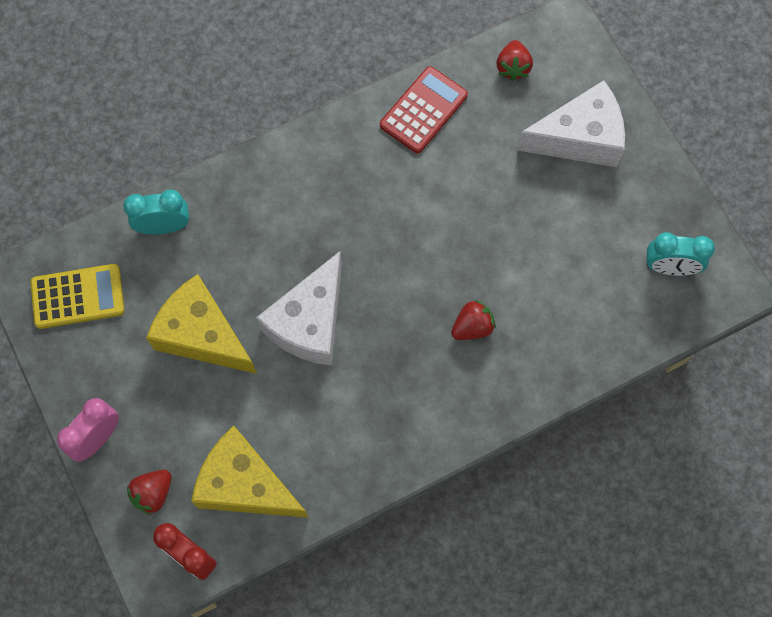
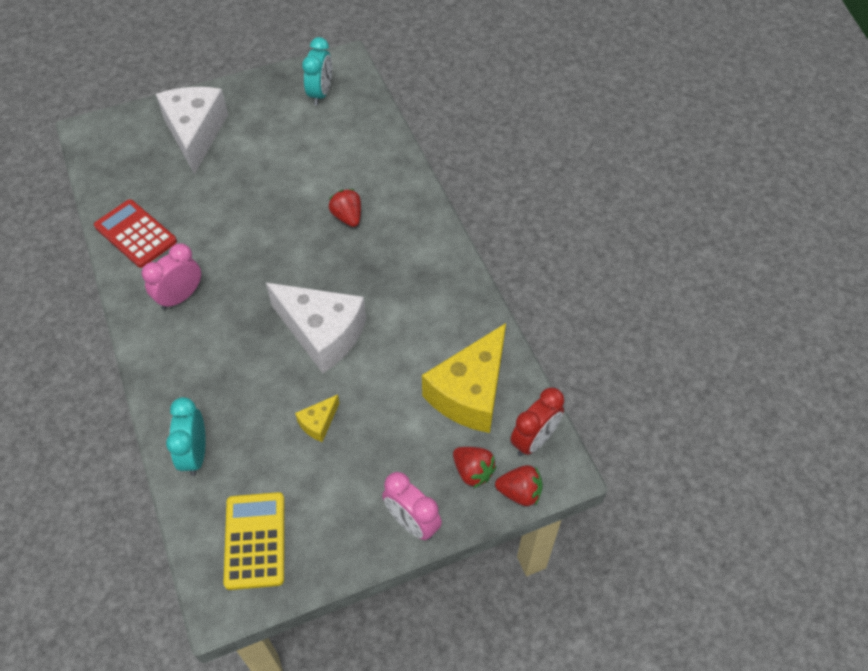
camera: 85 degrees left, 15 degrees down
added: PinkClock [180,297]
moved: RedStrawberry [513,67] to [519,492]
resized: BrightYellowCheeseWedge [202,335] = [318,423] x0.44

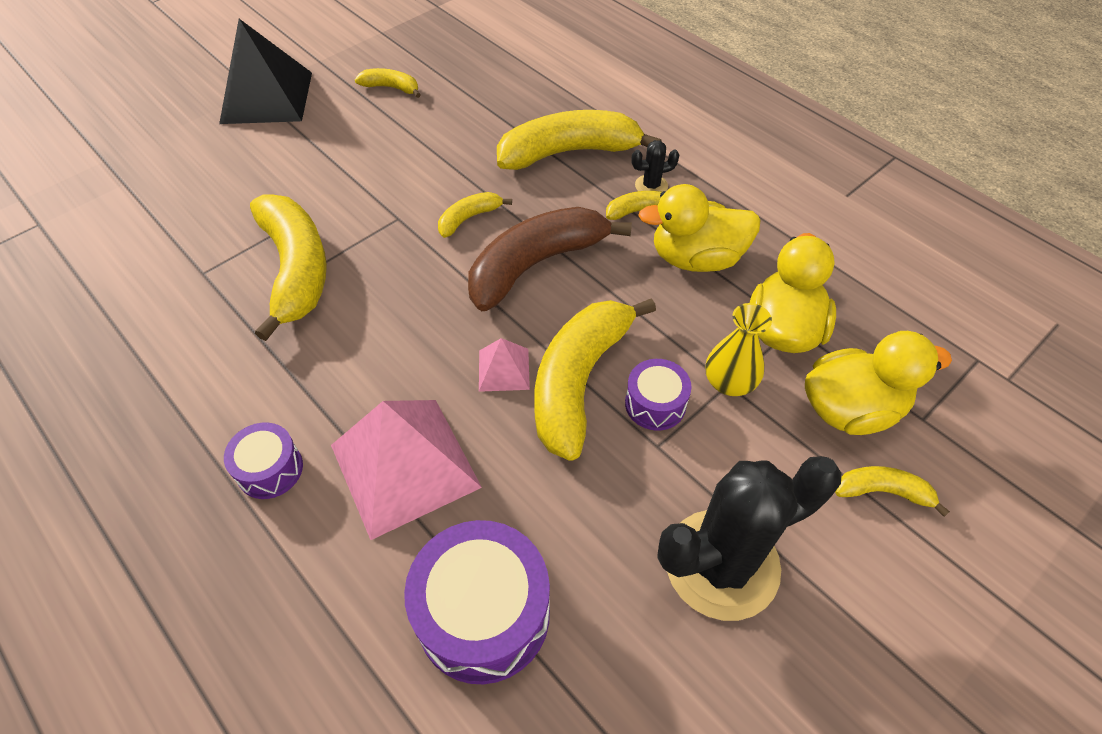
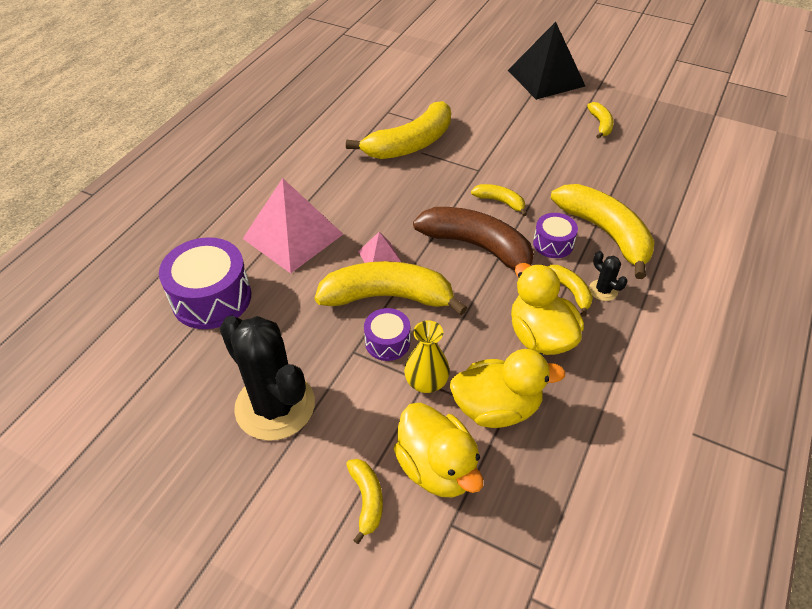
camera: 70 degrees right, 5 degrees down
moved: RoyalPurpleToyDrum [270,469] to [553,243]

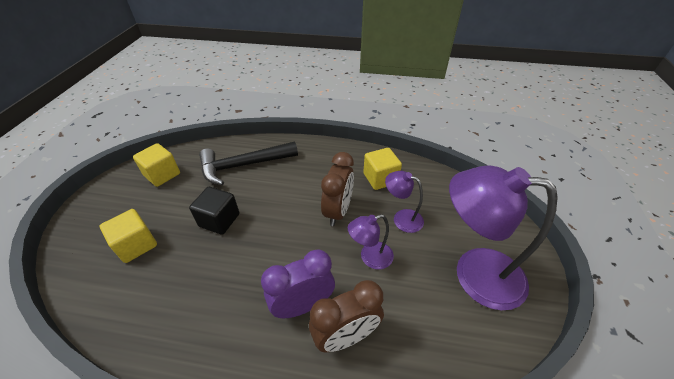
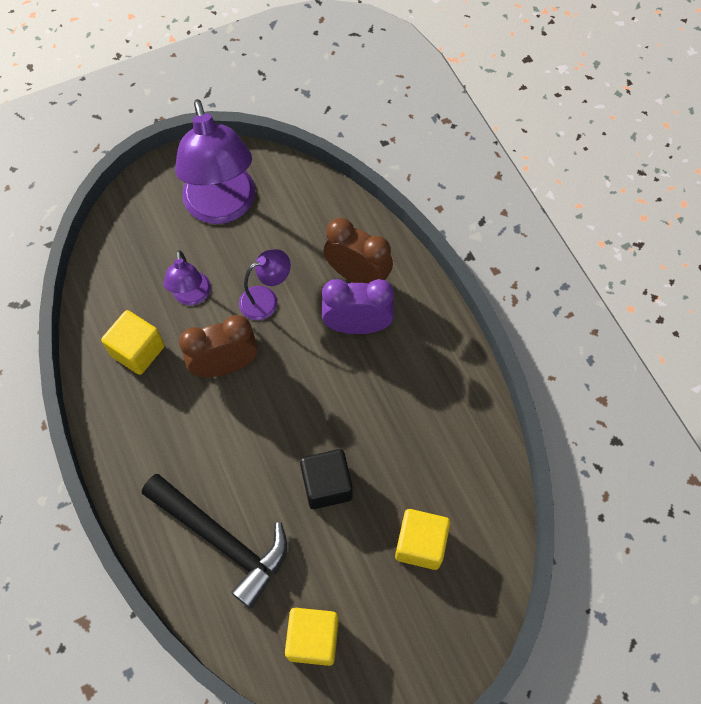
camera: 125 degrees left, 20 degrees up
turned: RoyalPurpleClock [302,305] = [357,325] 150 degrees clockwise; RoyalPurpleReadingLamp [370,257] = [266,299] 60 degrees counterclockwise

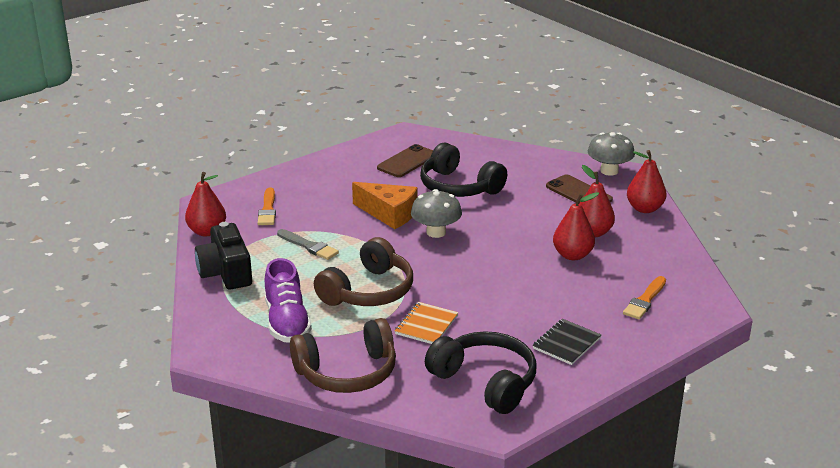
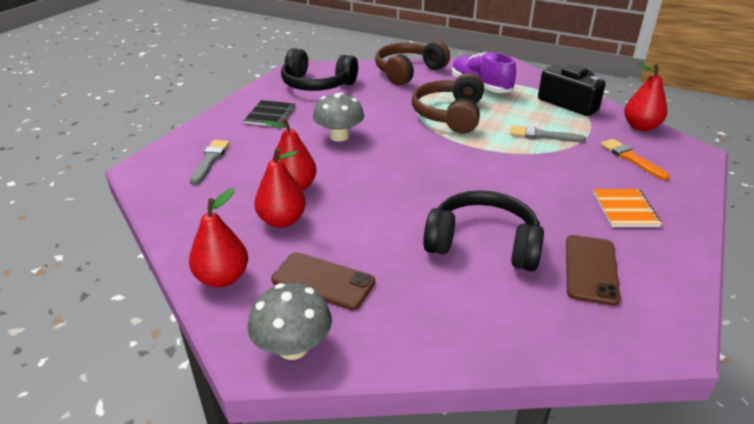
camera: 155 degrees right, 5 degrees up
removed: BrightOrangeCheeseWedge [389,214]
moved: BrightOrangeNotebook [426,325] to [625,209]; GreyFungus [436,232] to [339,136]
recoloured: BrightOrangeBrush [645,300] to GreyBrush [210,160]

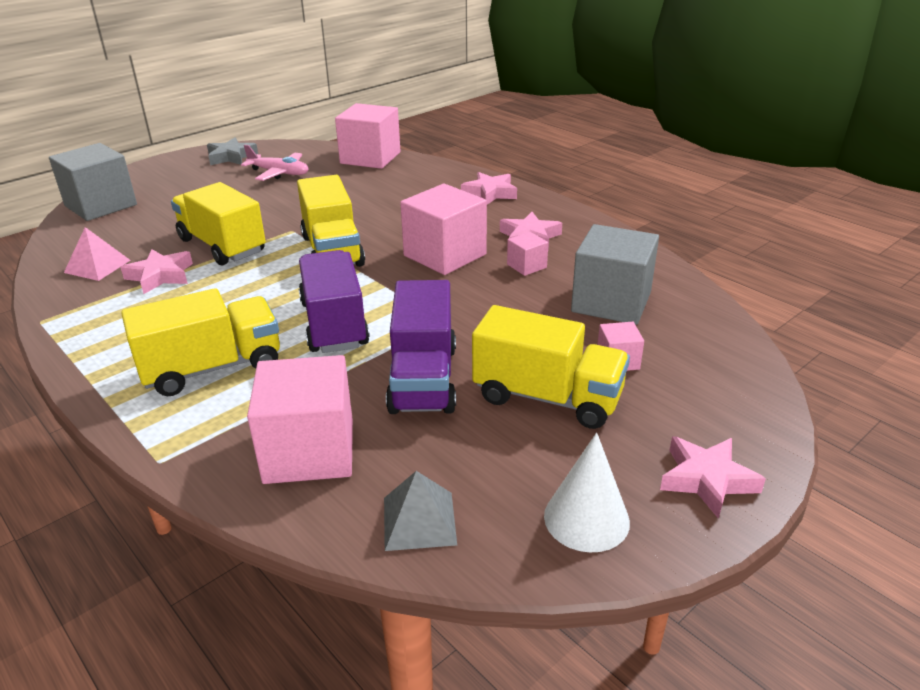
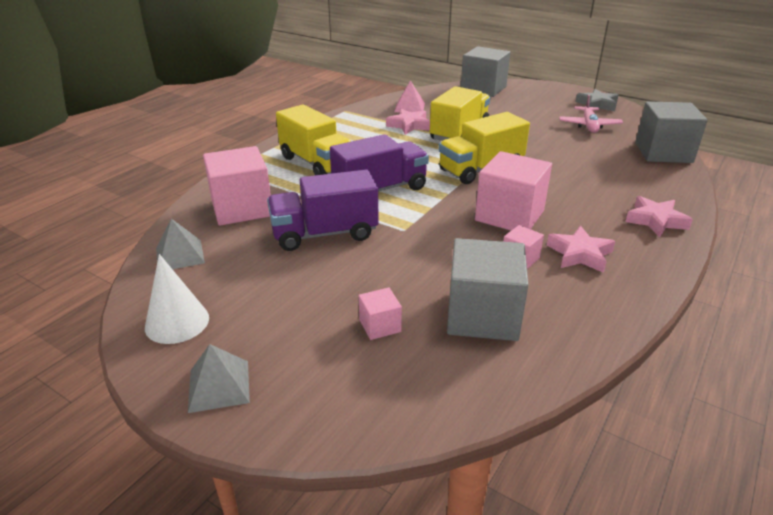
camera: 75 degrees right, 0 degrees up
removed: BrightYellowToyTruck [547,397]
replaced: PinkFivePointedStar [707,480] to GreyPyramid [219,386]
recoloured: PinkSolidCube [370,158] to GreySolidCube [663,153]

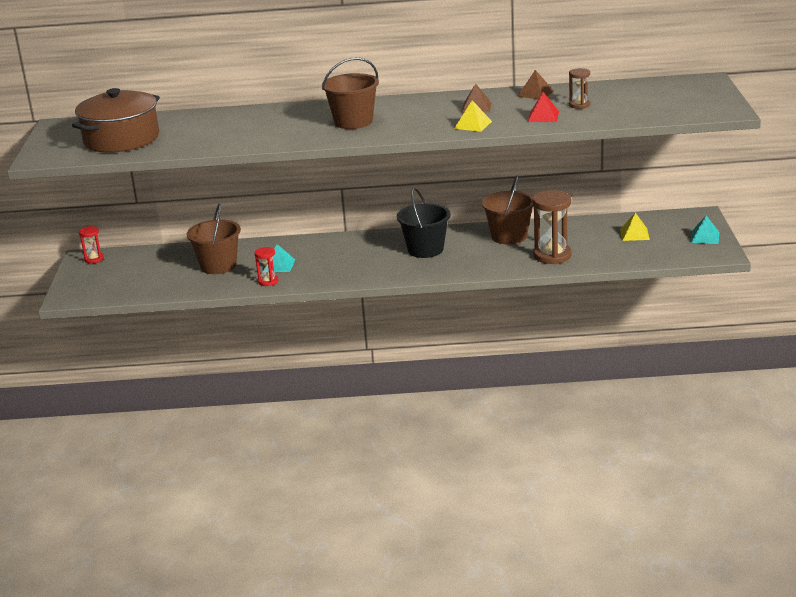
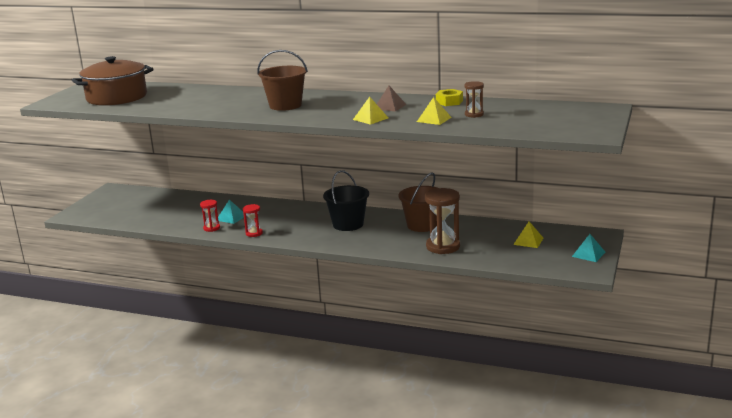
camera: 20 degrees right, 5 degrees down
removed: BrownSandBucket [218,266]
moved: RedSandglass [94,259] to [254,233]
replaced: BrownPyramid [535,93] to BrightYellowHexagonNut [449,102]
recoloured: RedPyramid [543,116] to BrightYellowPyramid [434,119]

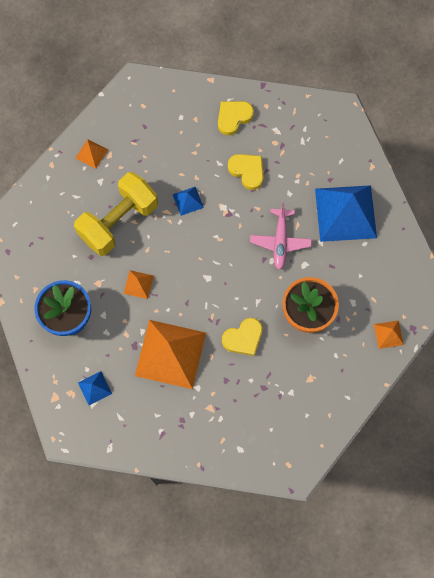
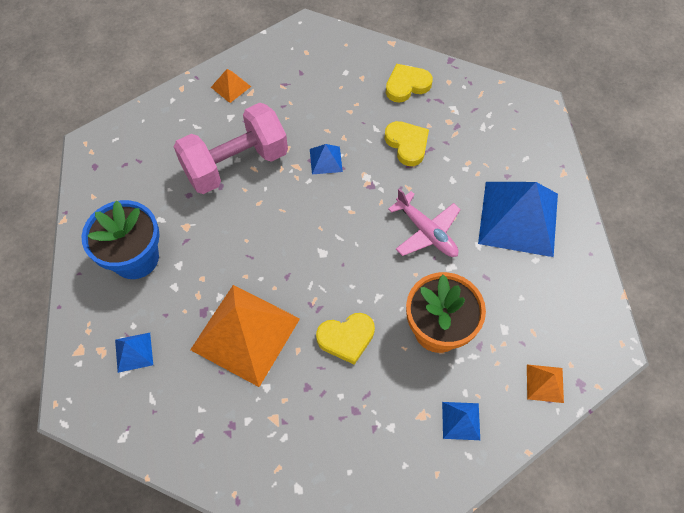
camera: 15 degrees right, 10 degrees down
removed: BrightOrangePyramid [138,284]
added: CobaltPyramid [460,420]
recoloured: BrightYellowFreeWeight [119,221] to PinkFreeWeight [236,164]
turned: PinkAeroplane [280,241] = [426,232] 60 degrees counterclockwise

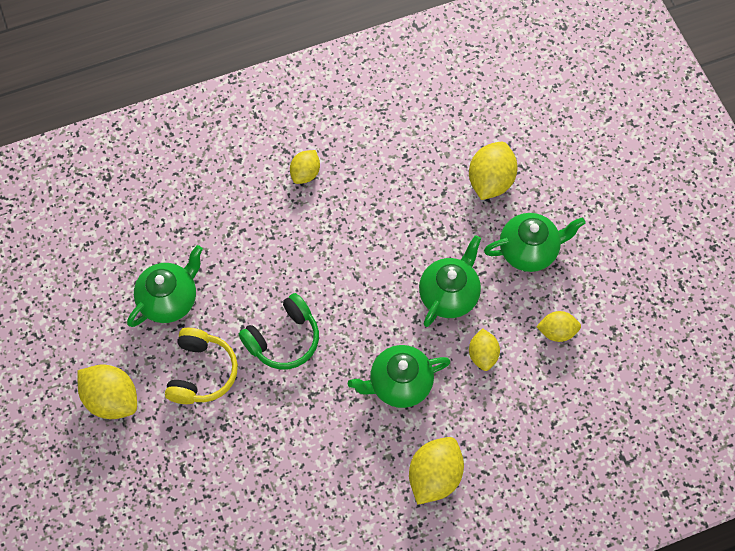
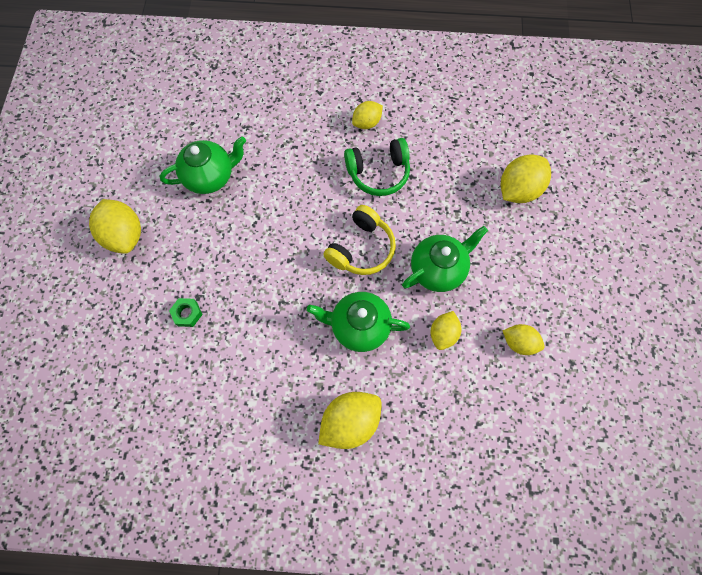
camera: 25 degrees right, 5 degrees up
removed: GreenTeapot [529,250]
added: GreenHexagonNut [187,314]
moved: BrightYellowHeadphones [201,372] to [361,248]; GreenHeadphones [283,339] to [378,173]

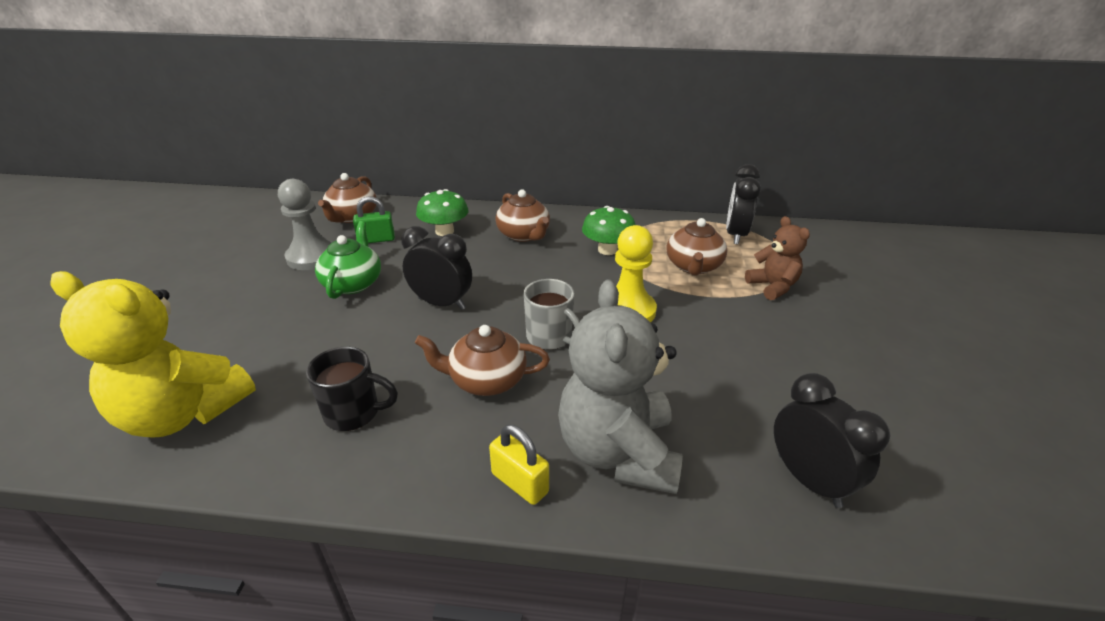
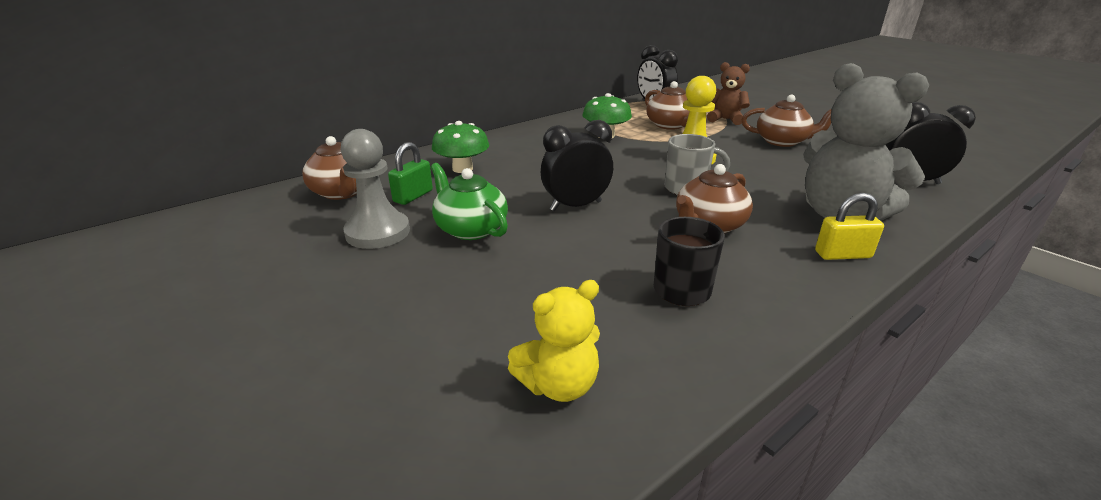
camera: 45 degrees left, 5 degrees down
moved: BrownTeapot [524,235] to [782,141]
resized: BrightYellowTeddy [184,413] = [558,385] x0.55

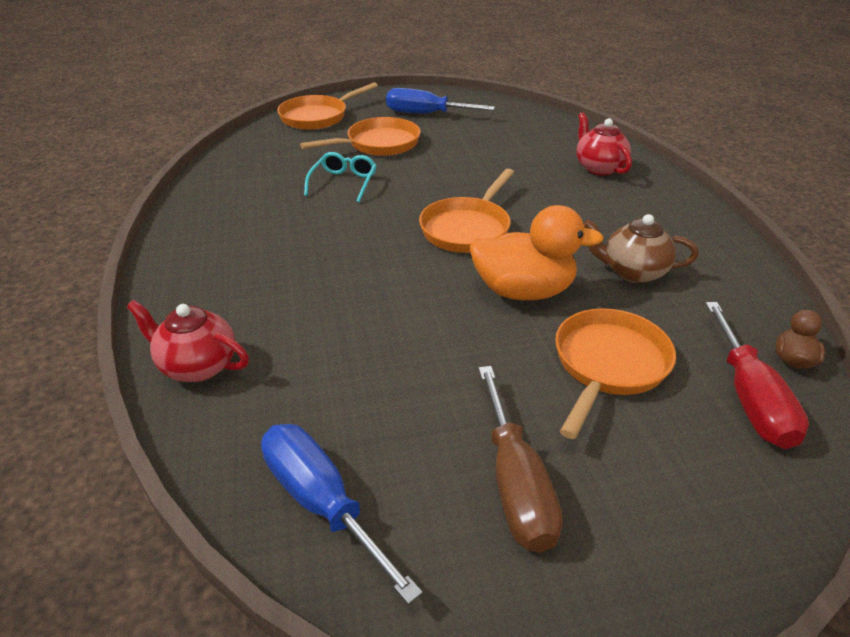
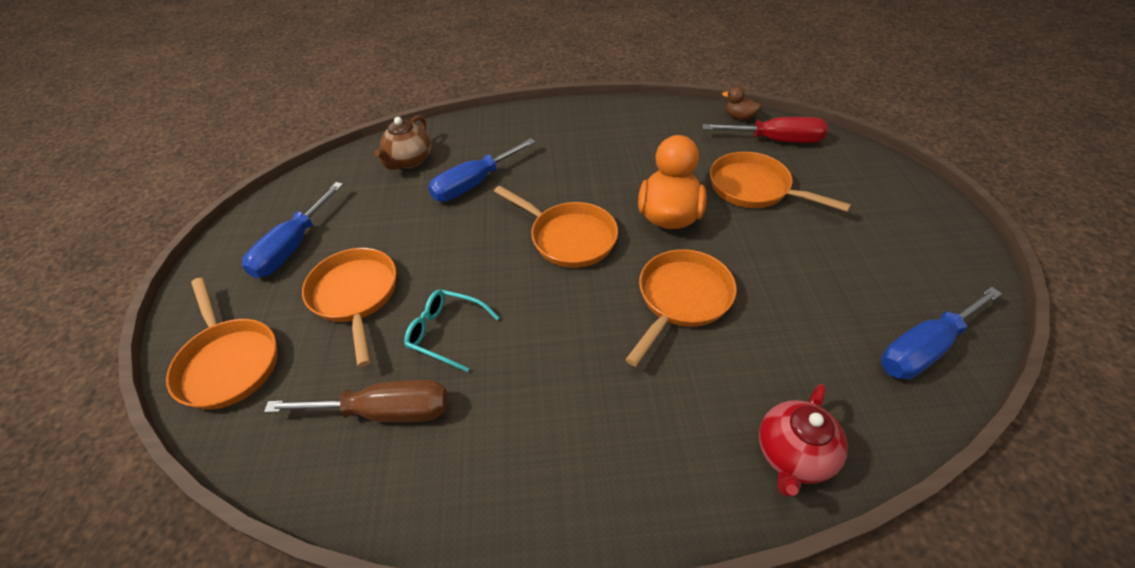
camera: 80 degrees left, 10 degrees up
removed: RedTeapot [599,168]
added: CobaltHandScrewdriver [474,184]; BrightOrangePan [681,299]
moved: BrownHandScrewdriver [515,484] to [385,412]; BrownTeapot [633,272] to [409,161]

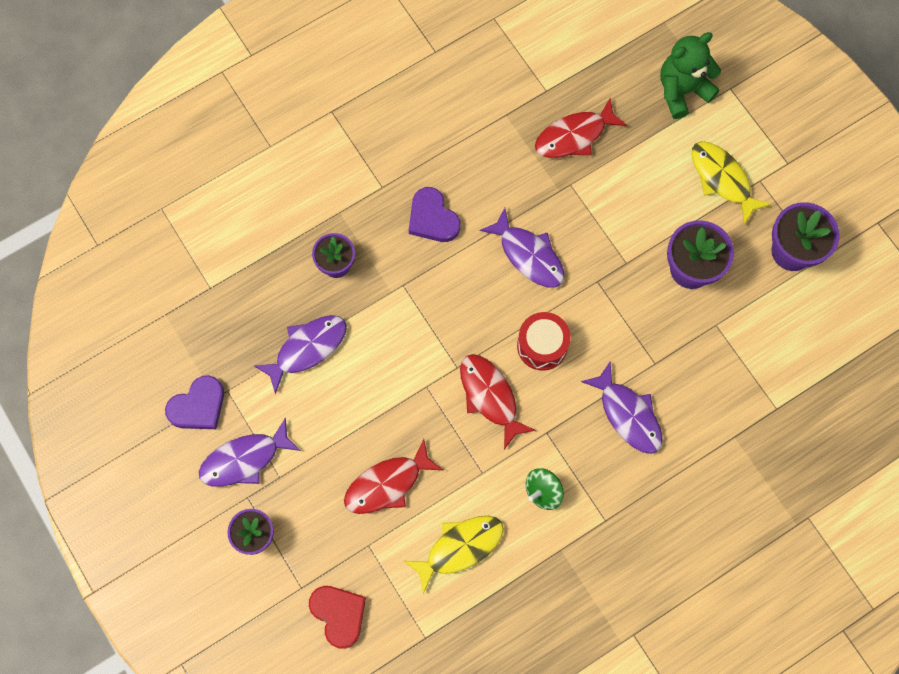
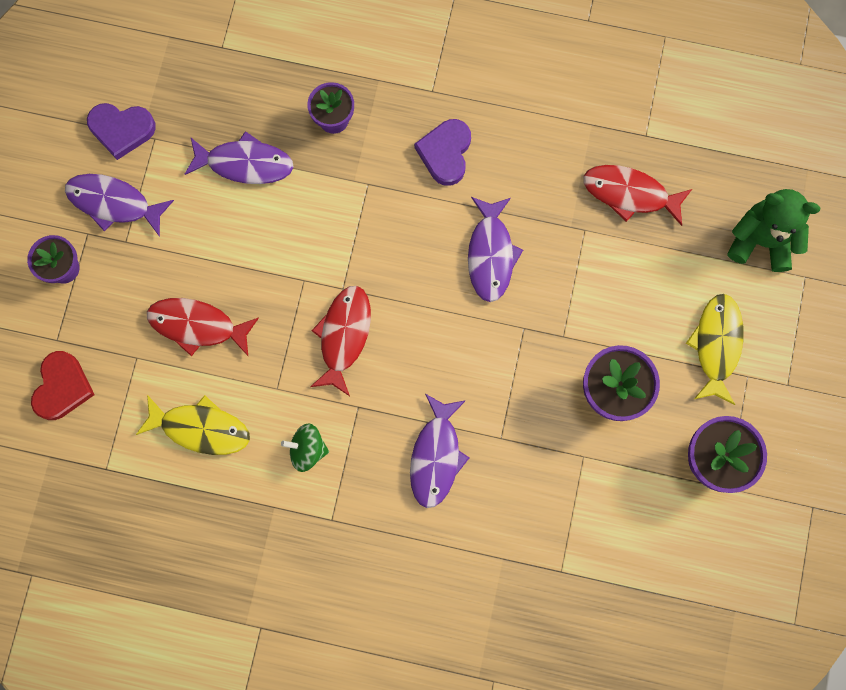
camera: 45 degrees right, 5 degrees up
removed: RedToyDrum [542,346]

